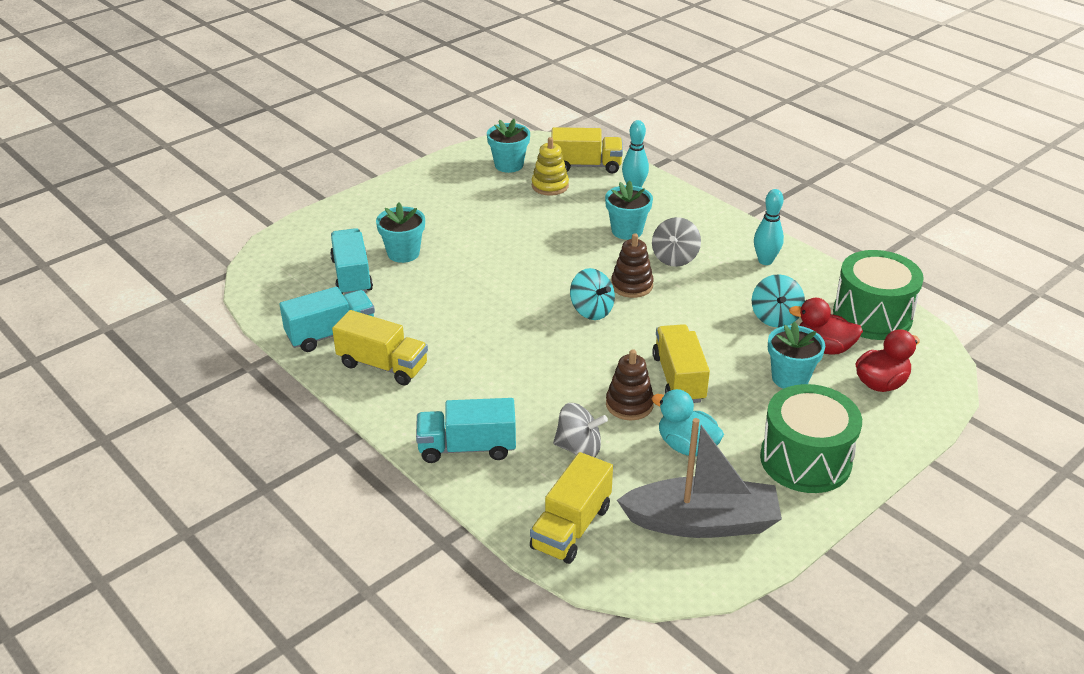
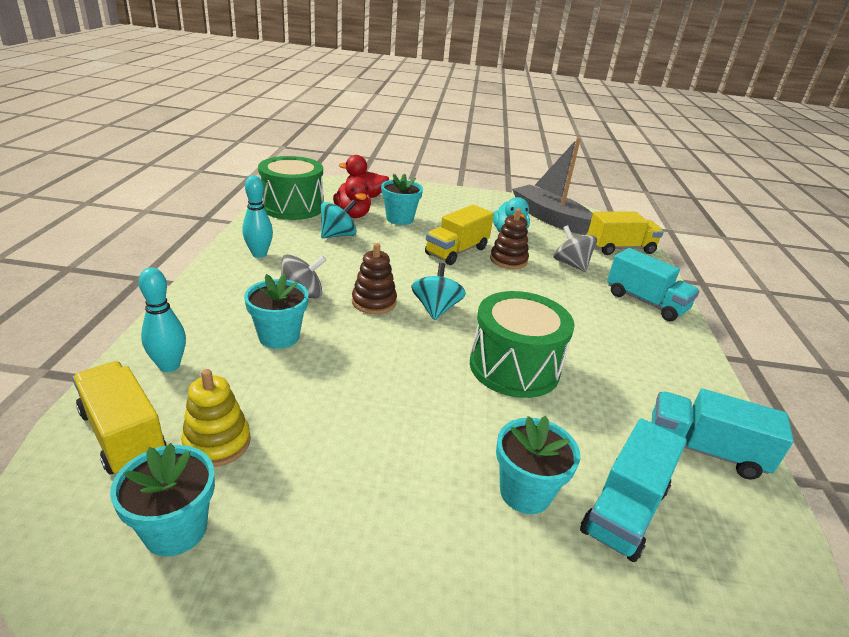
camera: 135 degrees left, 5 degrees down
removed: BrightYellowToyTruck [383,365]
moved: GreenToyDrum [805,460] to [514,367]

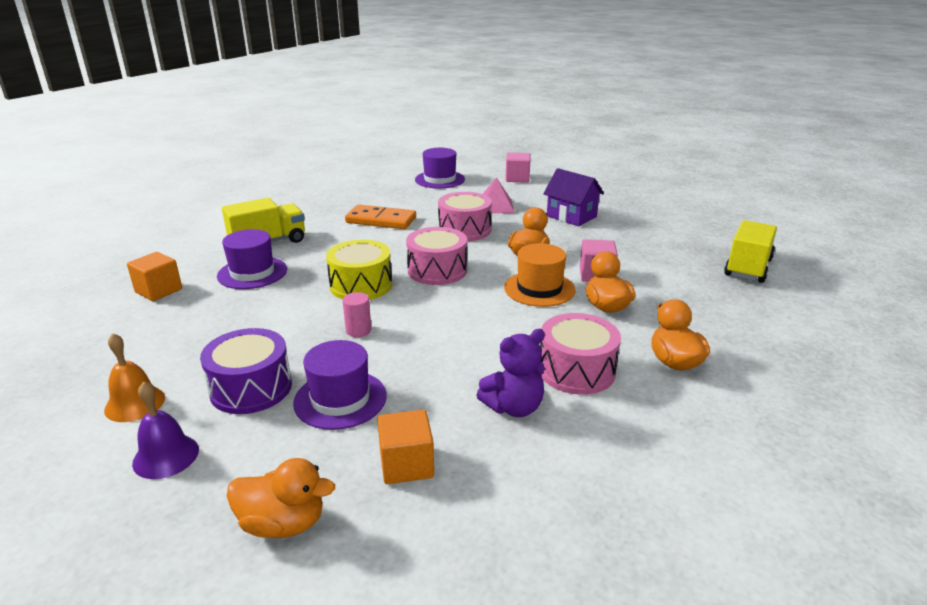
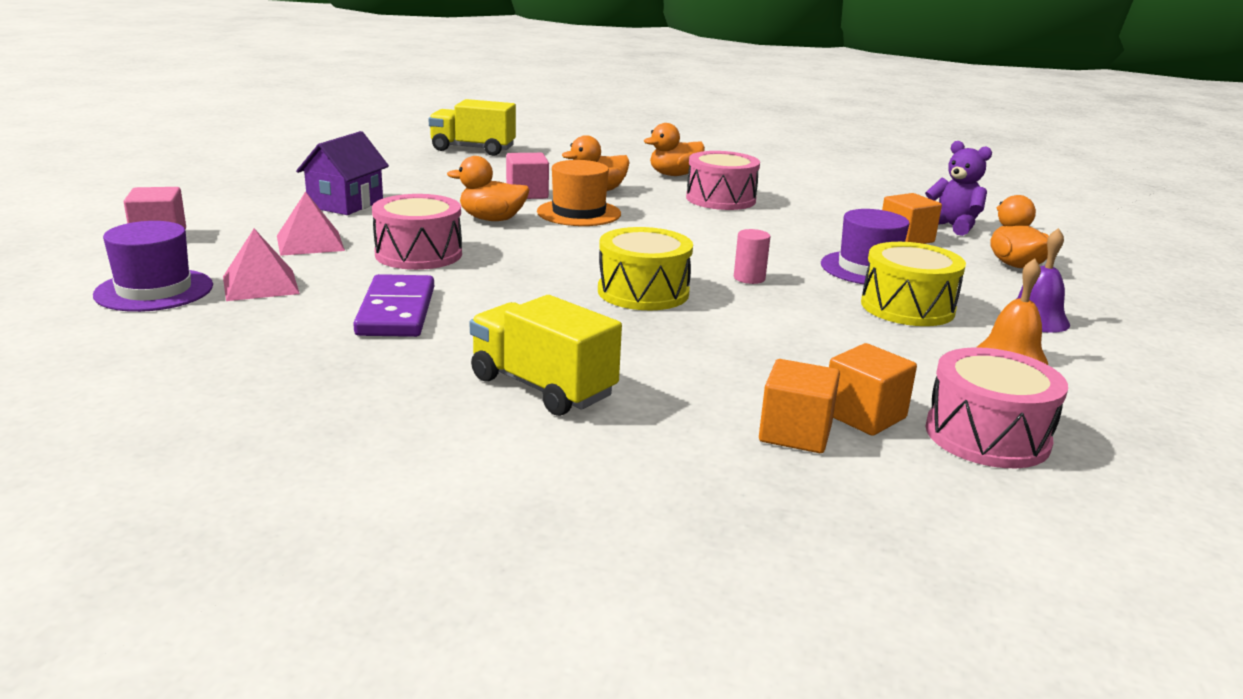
camera: 110 degrees left, 5 degrees down
removed: RoyalPurpleTallHat [252,273]
added: PinkPyramid [260,285]; BrightOrangeSolidCube [864,415]
moved: PinkToyDrum [437,270] to [987,436]; RoyalPurpleTeddy [514,407] to [952,226]
recoloured: RoyalPurpleToyDrum [251,388] to BrightYellowToyDrum [907,307]; BrightOrangeDominoTile [381,220] to RoyalPurpleDominoTile [396,311]

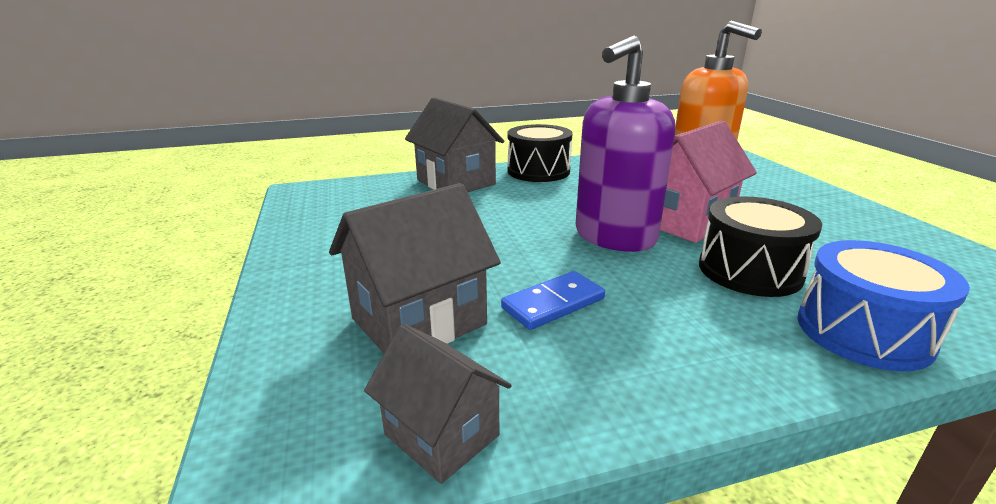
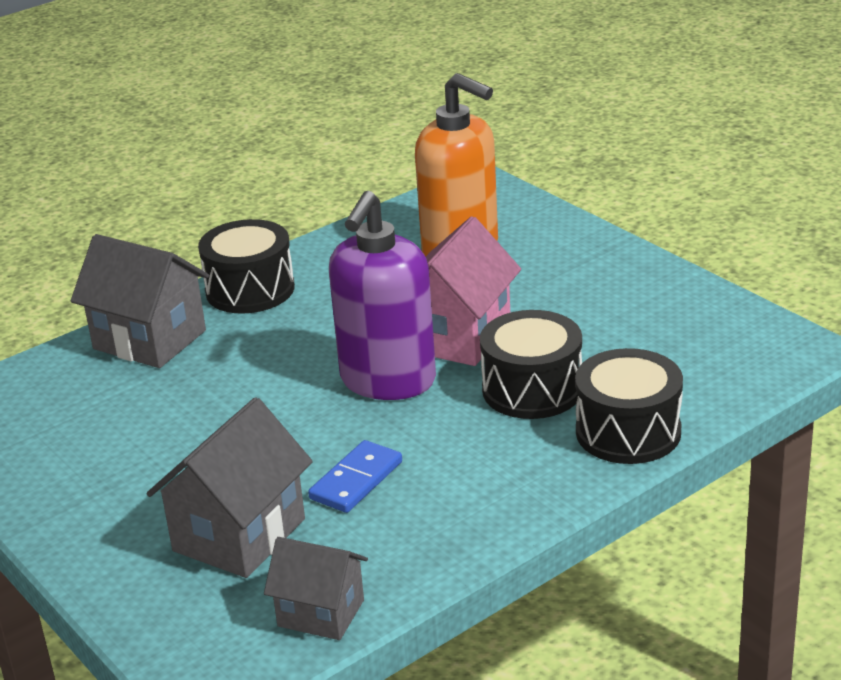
camera: 20 degrees left, 5 degrees up
recoloured: CobaltToyDrum [863,332] to EbonyToyDrum [628,432]

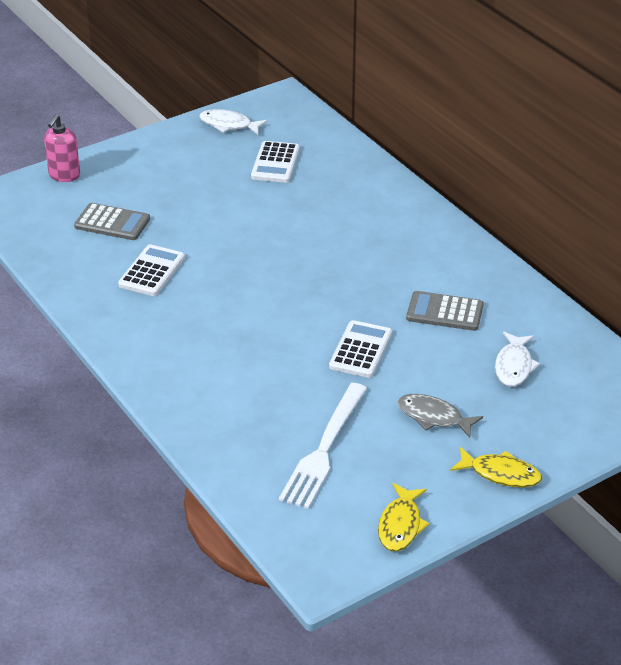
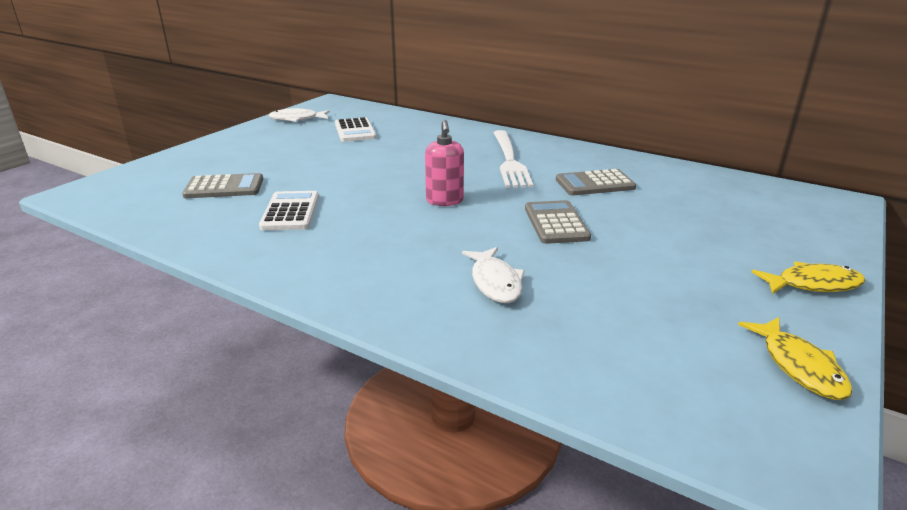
camera: 25 degrees left, 10 degrees down
removed: GreyToyFish [433,417]
moved: PinkSoapDispenser [64,175] to [444,201]; PureWhiteTableFork [324,449] to [509,160]; PureWhiteToyFish [514,366] to [495,282]
recoloured: PureWhiteAddingMachine [360,350] to GreyAddingMachine [556,223]

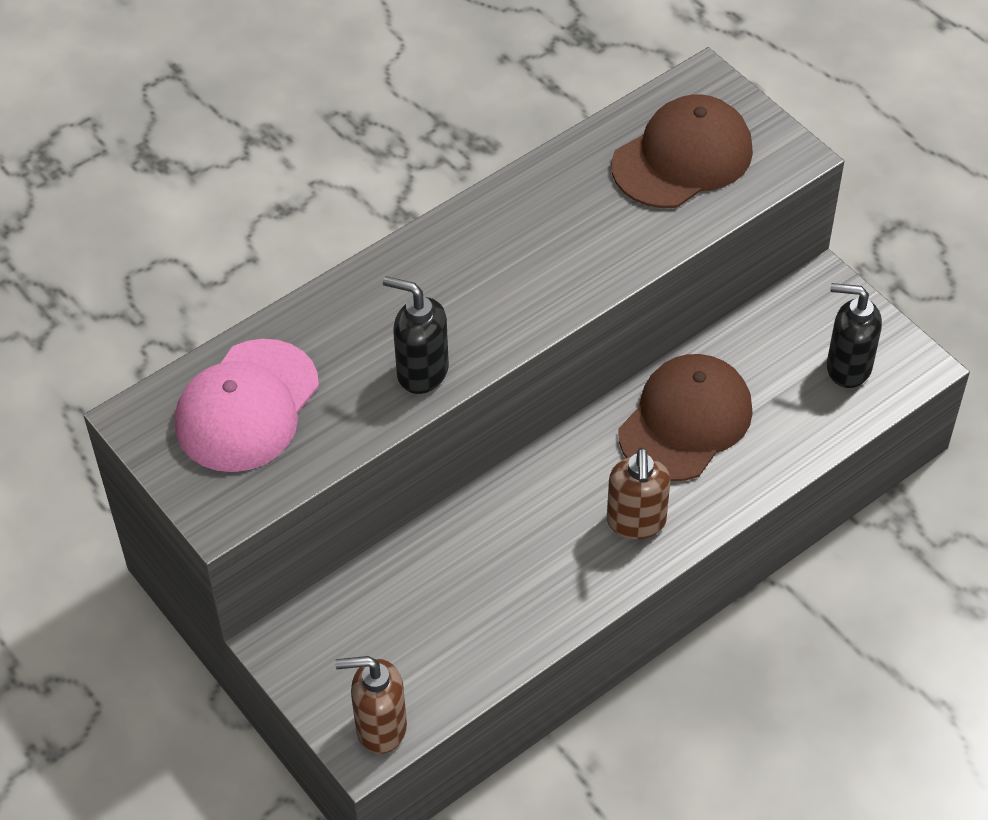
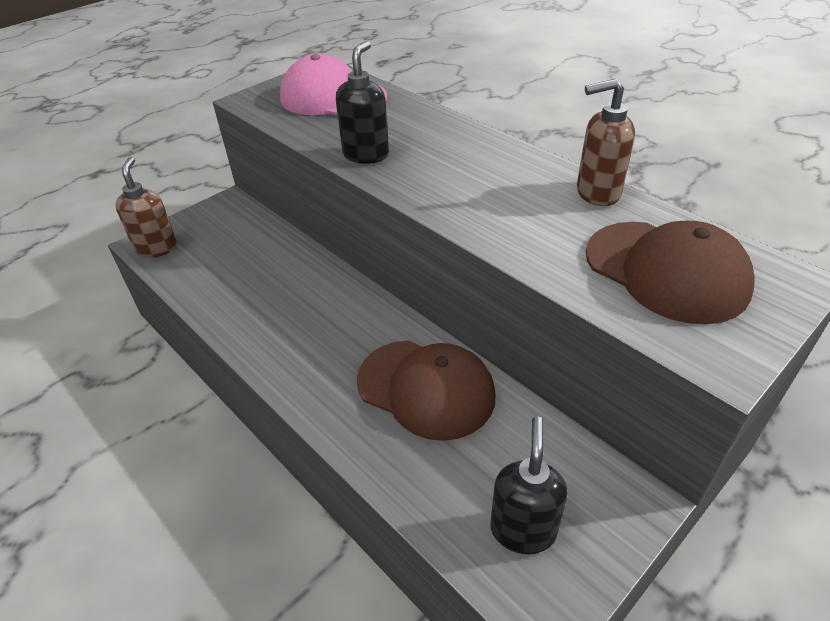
camera: 85 degrees right, 10 degrees down
moved: BrownSoapDispenser [636,522] to [597,193]

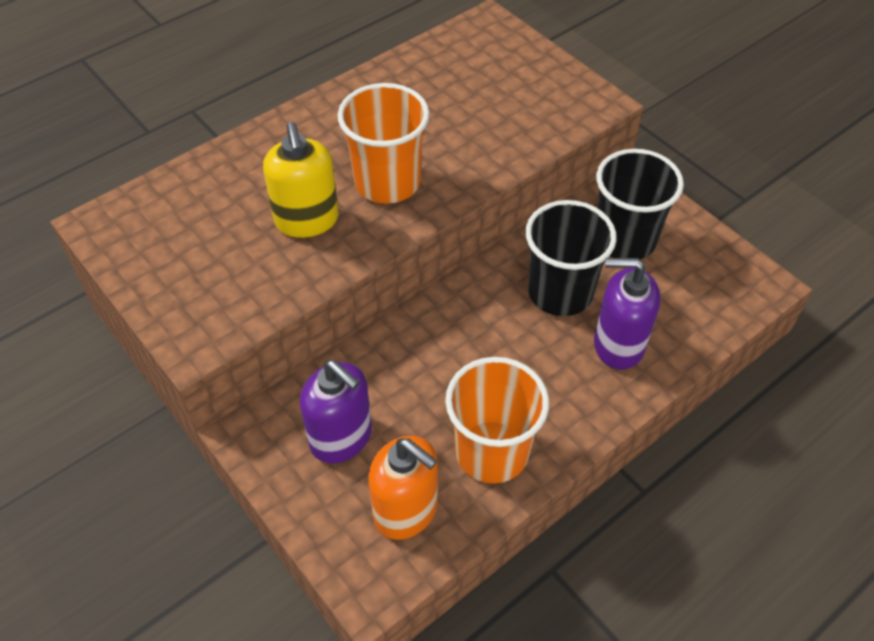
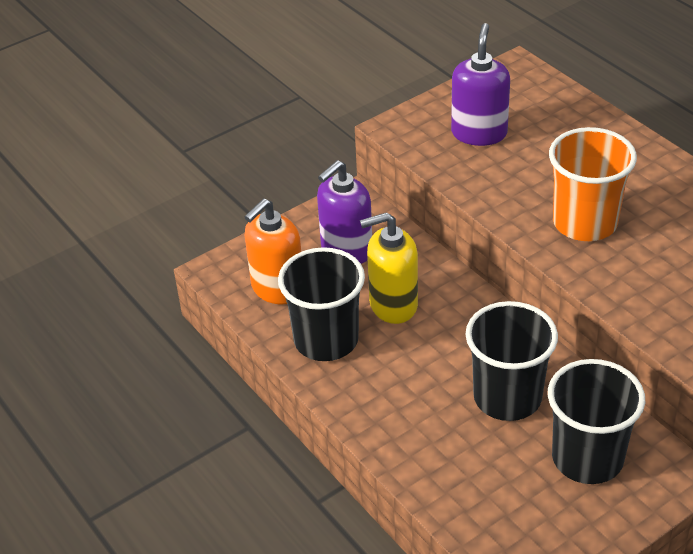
camera: 95 degrees right, 10 degrees down
moved: BrightYellowSoapDispenser [307,220] to [393,305]; RoyalPurpleSoapDispenser [618,345] to [479,133]
recoloured: BrightOrangeTumbler [492,452] to EbonyTumbler [326,340]

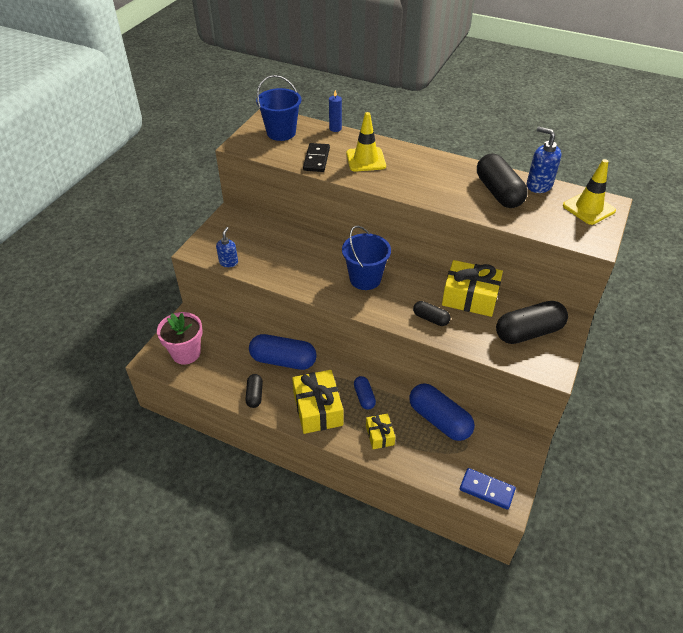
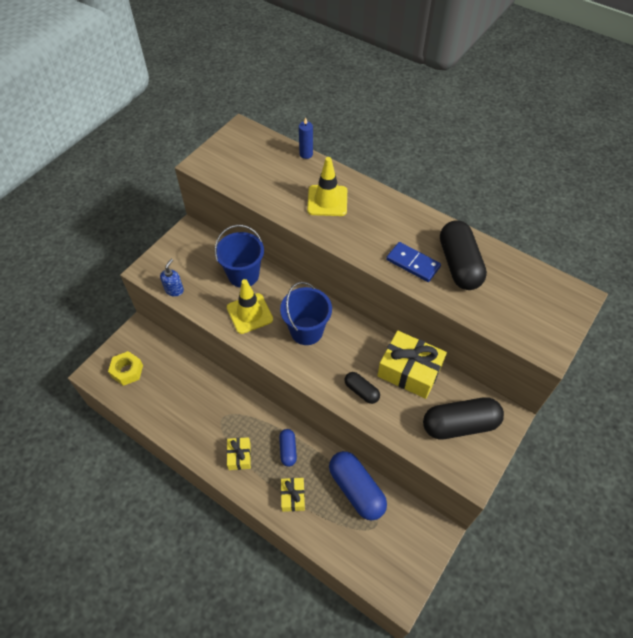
camera: 10 degrees right, 10 degrees up
removed: EbonyCapsule [254,395]; CobaltCapsule [283,360]; EbonyDominoTile [316,159]; CobaltSoapDispenser [539,185]
moved: CobaltSandBucket [281,132] to [243,275]; CobaltDominoTile [486,490] to [413,263]; BrightYellowSafetyCone [588,208] to [249,313]
replaced: PinkPlantPot [186,353] to BrightYellowHexagonNut [127,371]
resized: BrightYellowPresent [318,409] = [239,456] x0.54

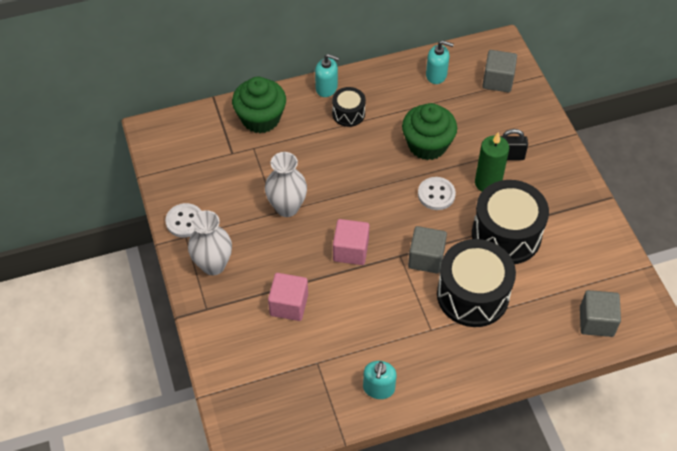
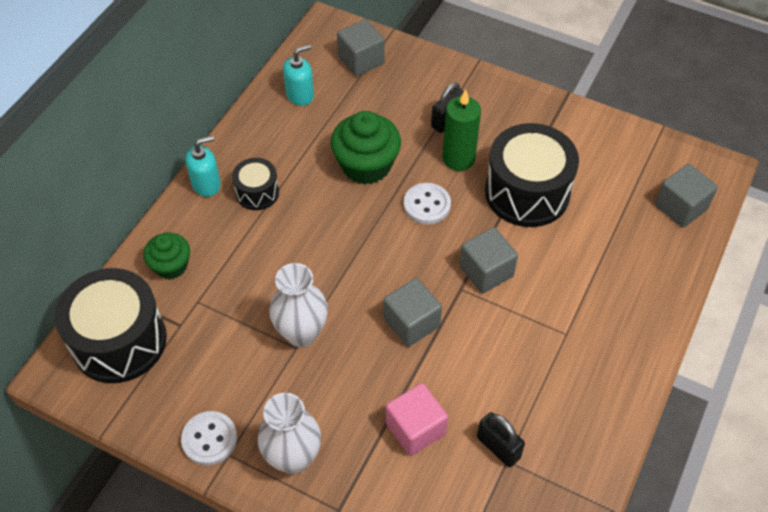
camera: 45 degrees left, 0 degrees up
removed: AquaSoapDispenser [378,388]
added: EbonyPadlock [498,447]
moved: EbonyToyDrum [472,295] to [119,341]
recoloured: PinkSolidCube [350,250] to GreySolidCube [411,323]
resized: GreenMuffin [260,118] = [171,266] x0.62

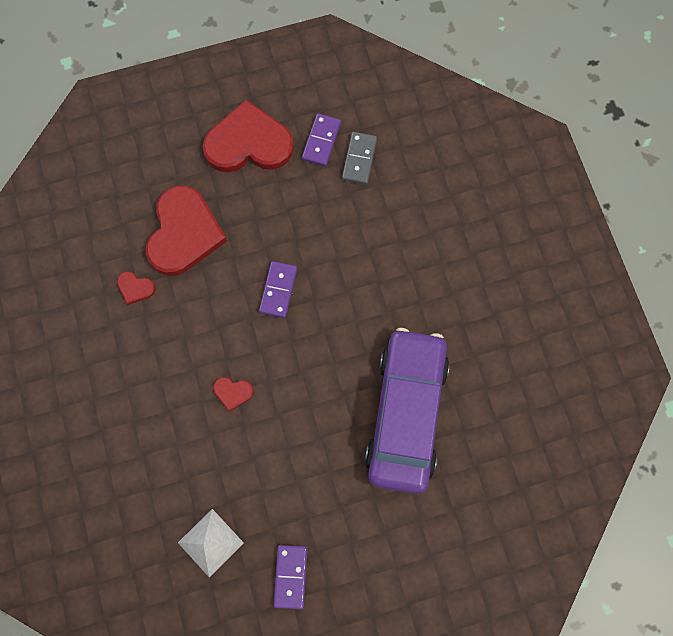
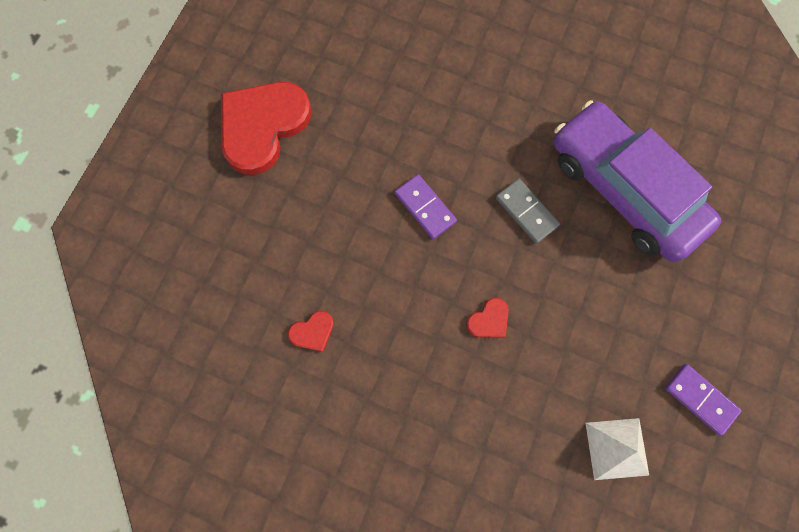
camera: 50 degrees left, 0 degrees up
removed: RedHeart [184,233]; RoyalPurpleDominoTile [321,141]
moved: GreyDominoTile [359,159] to [526,212]

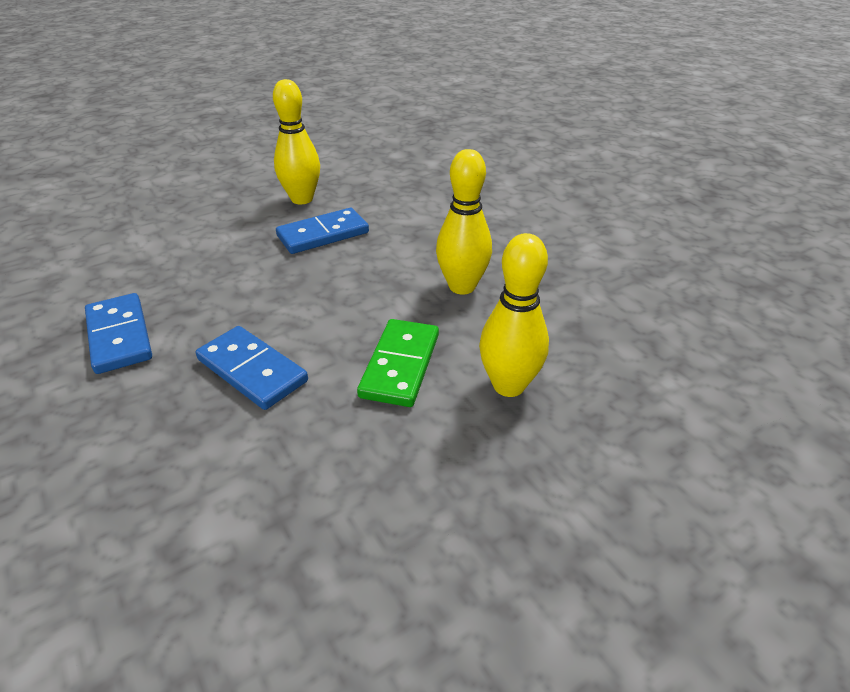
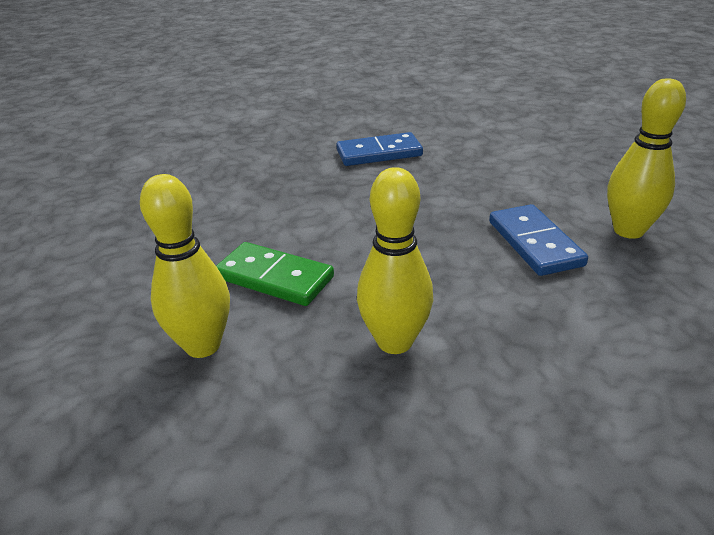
camera: 105 degrees right, 5 degrees down
removed: CobaltDominoTile [252,370]

